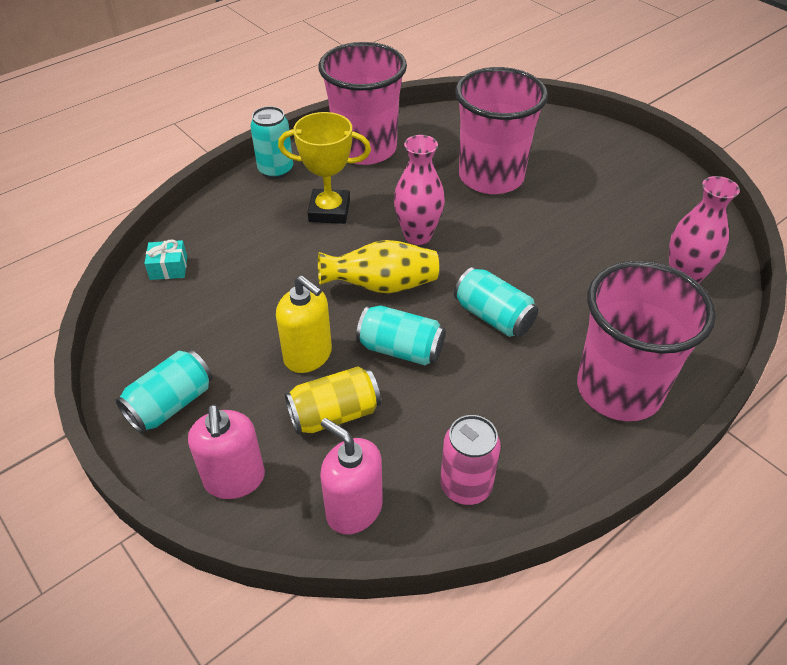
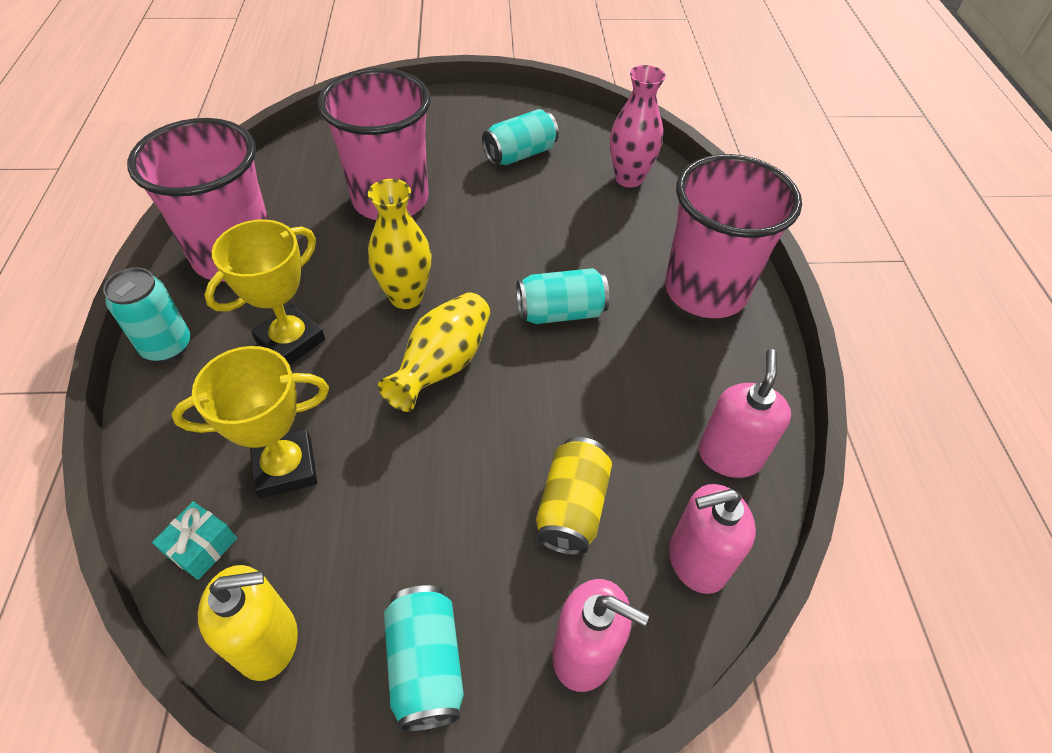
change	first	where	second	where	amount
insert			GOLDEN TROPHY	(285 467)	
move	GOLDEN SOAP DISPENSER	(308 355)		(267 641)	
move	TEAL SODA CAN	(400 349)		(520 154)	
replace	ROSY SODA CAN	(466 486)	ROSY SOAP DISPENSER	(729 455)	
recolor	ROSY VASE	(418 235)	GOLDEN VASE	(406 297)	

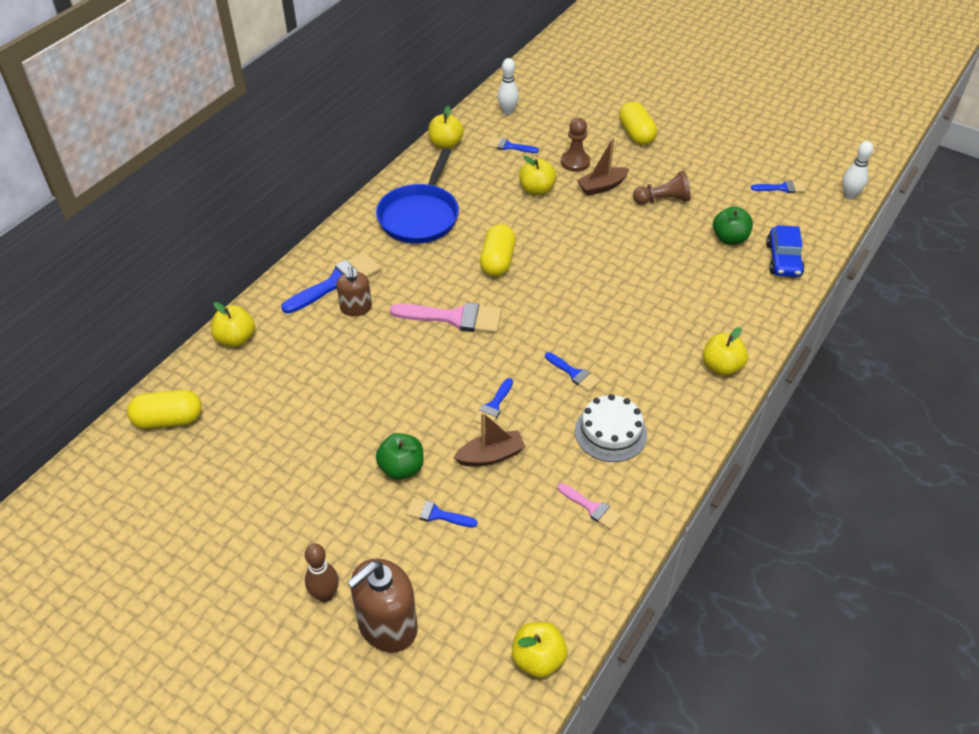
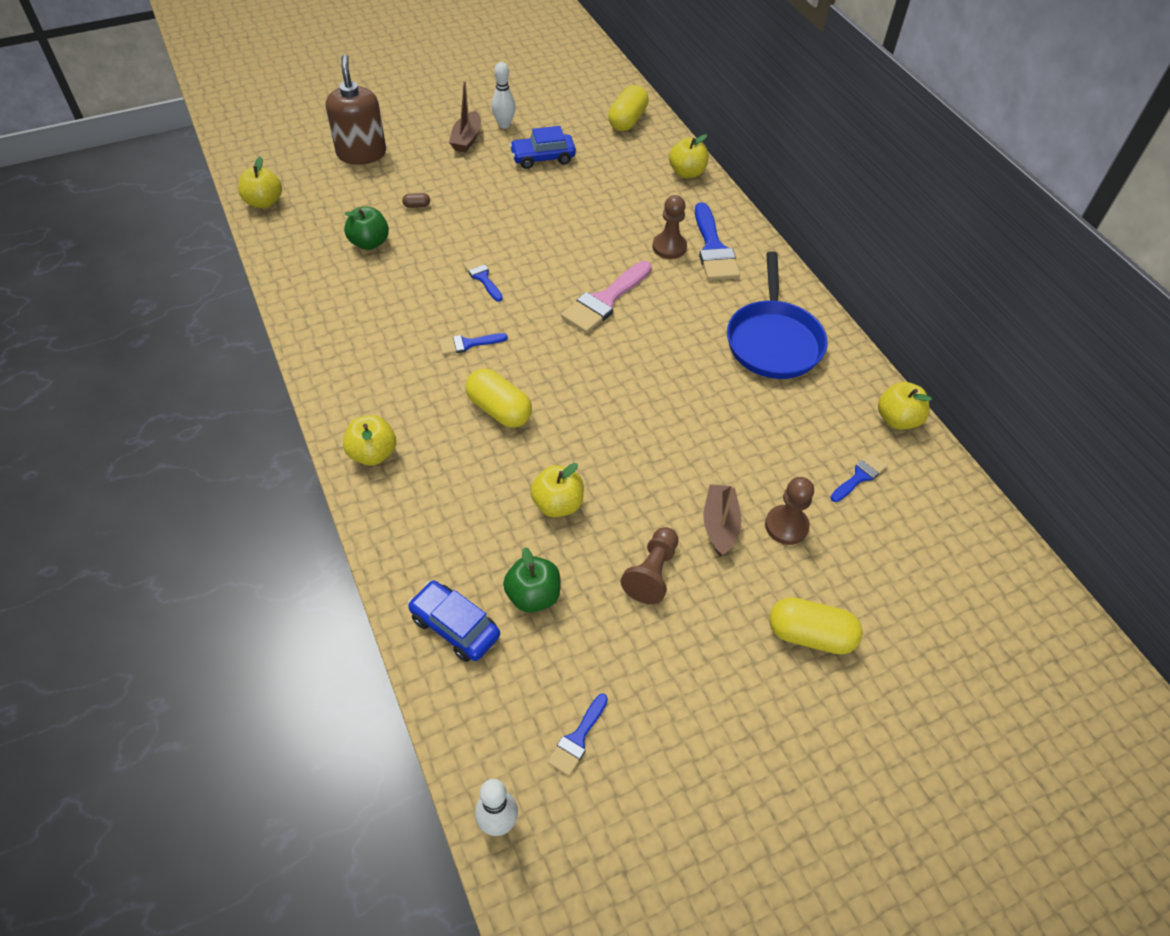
change	first	where	second	where	amount
delete	BROWN TENPIN	(325 595)			
delete	ROSY PAINT BRUSH	(592 508)			
delete	WHITE CAKE	(610 432)			
insert			ROYAL BLUE TOY CAR	(543 158)	
move	GREEN APPLE FRUIT	(401 468)		(369 243)	
move	BROWN BOAT	(491 456)		(466 139)	
move	GOLDEN CAPSULE	(497 261)		(499 410)	
move	WHITE TENPIN	(507 111)		(504 125)	
move	GOLDEN APPLE FRUIT	(537 190)		(557 504)	
replace	BROWN SOAP DISPENSER	(356 308)	BROWN GAME PAWN	(669 247)	
replace	ROYAL BLUE PAINT BRUSH	(436 514)	BROWN CAPSULE	(417 205)	
rotate	ROYAL BLUE FRYING PAN	(420 216)		(773 341)	135 degrees counterclockwise

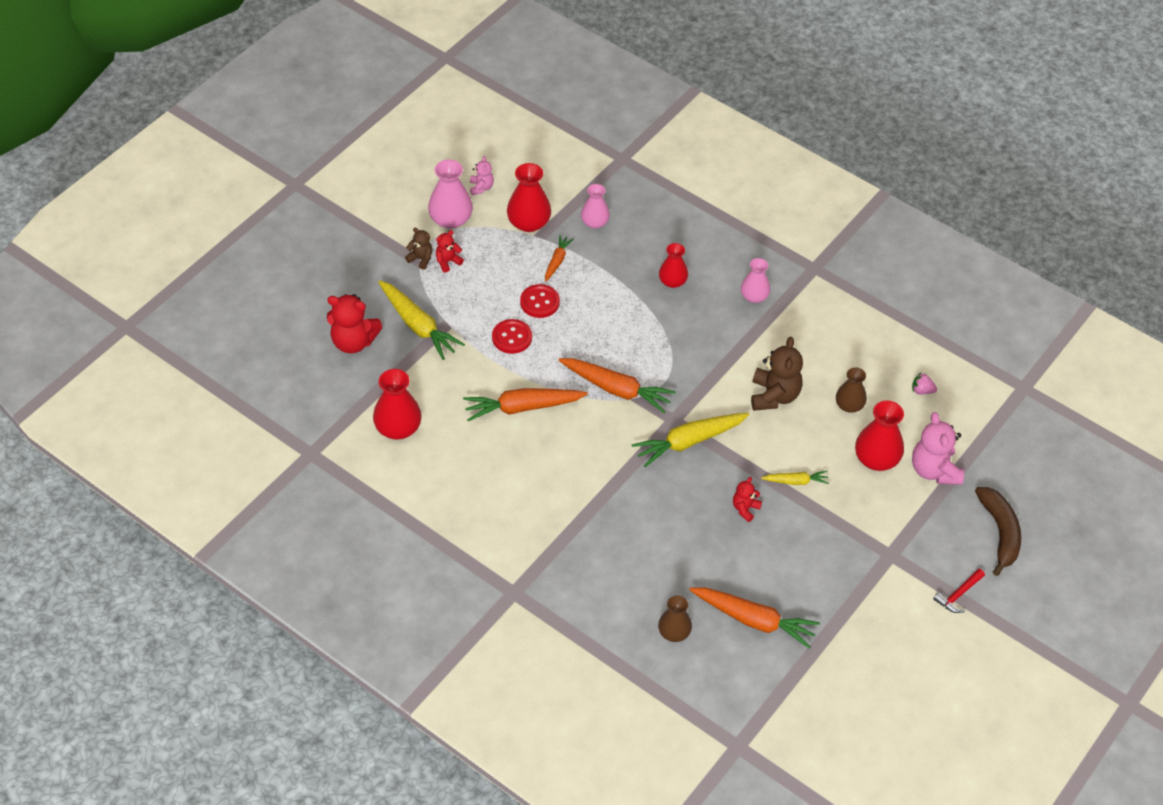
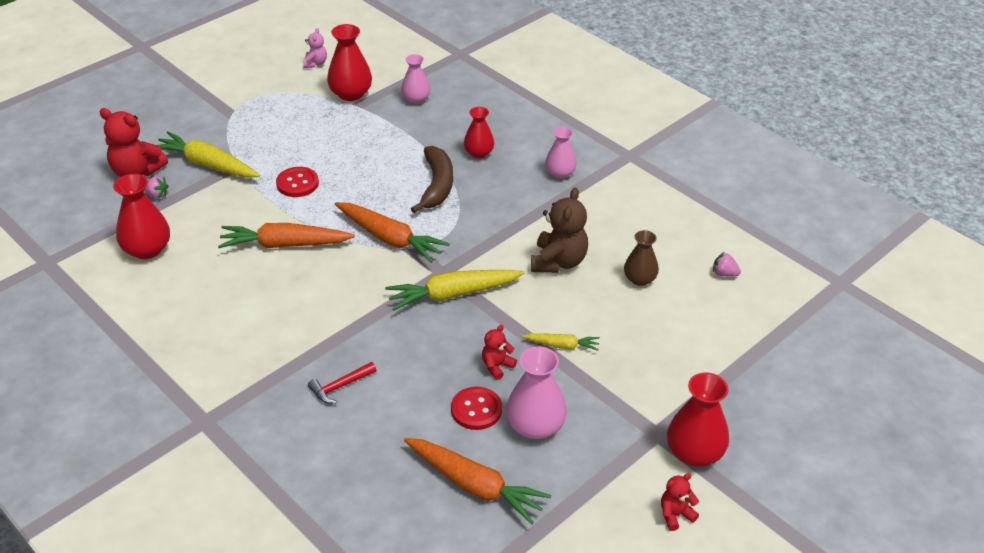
change	first	where	second	where	amount
delete	BROWN TEDDY BEAR	(421 259)			
delete	ORANGE-COLOURED ROOT VEGETABLE	(557 261)			
delete	BROWN VASE	(674 632)			
delete	ROSY TEDDY BEAR	(934 470)			
insert			ROSY TOY STRAWBERRY	(156 195)	
move	ROSY VASE	(451 219)		(535 426)	
move	RED TEDDY BEAR	(448 262)		(675 515)	
move	RED SHIRT BUTTON	(539 302)		(476 410)	
move	RED VASE	(876 459)		(694 452)	
move	RED CLAW HAMMER	(958 595)		(340 387)	
move	BROWN BANANA FRUIT	(999 532)		(436 185)	
rotate	GOLDEN ROOT VEGETABLE	(418 325)		(207 164)	150 degrees clockwise

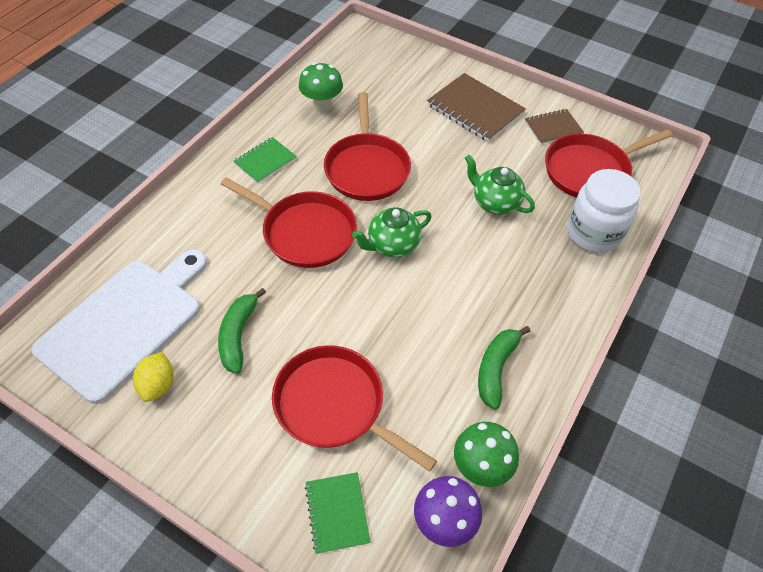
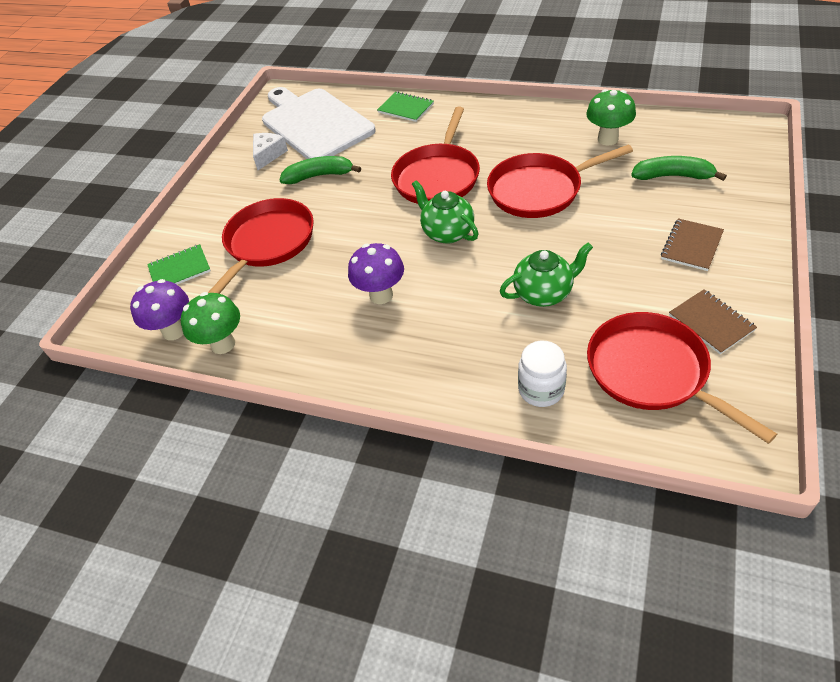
change	first	where	second	where	amount
insert			VIOLET TOADSTOOL	(381 295)	
move	GREEN EXERCISE BOOK	(265 161)		(405 108)	
move	GREEN BANANA FRUIT	(496 369)		(672 176)	
replace	GOLDEN CITRUS FRUIT	(158 385)	WHITE PIECE OF CHEESE	(268 155)	
rotate	WHITE CUTTING BOARD	(125 323)		(315 123)	150 degrees counterclockwise
rotate	GREEN CHINA TEAPOT	(495 203)		(544 293)	45 degrees clockwise
resize	BROWN EXERCISE BOOK	(475 109)		(692 246)	x0.60
resize	WHITE JAM JAR	(593 233)		(541 390)	x0.64

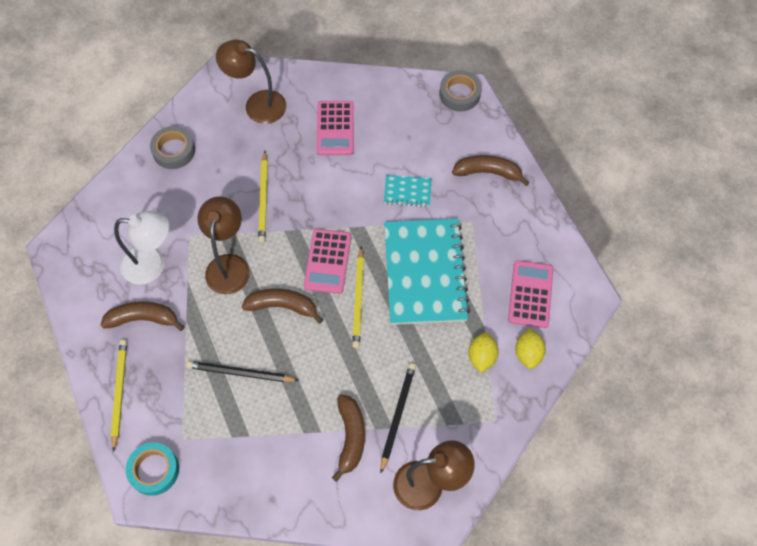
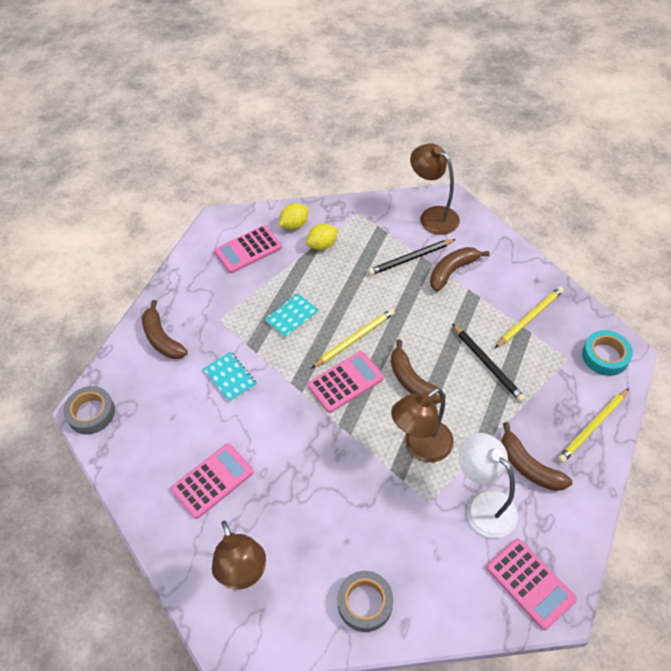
change	first	where	second	where	amount
insert			ROSY POCKET CALCULATOR	(530 583)	
move	GOLDEN LEAD PENCIL	(264 199)		(529 318)	
resize	TEAL EXERCISE BOOK	(425 273)		(291 316)	x0.43

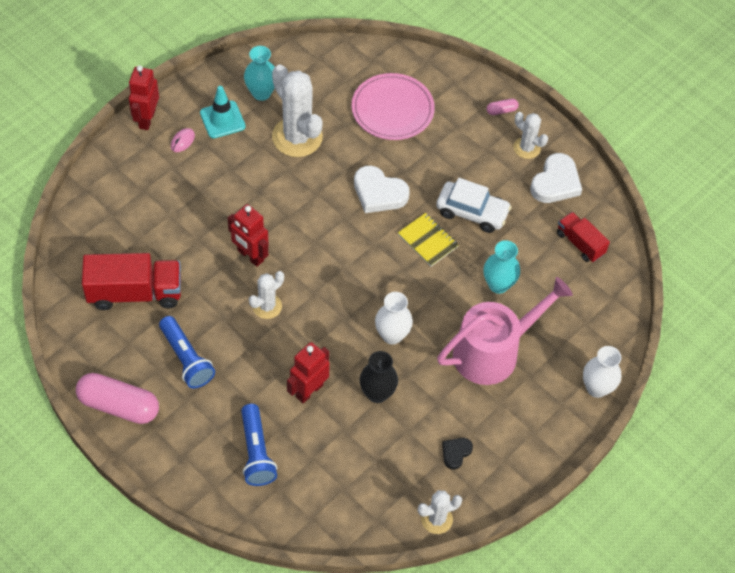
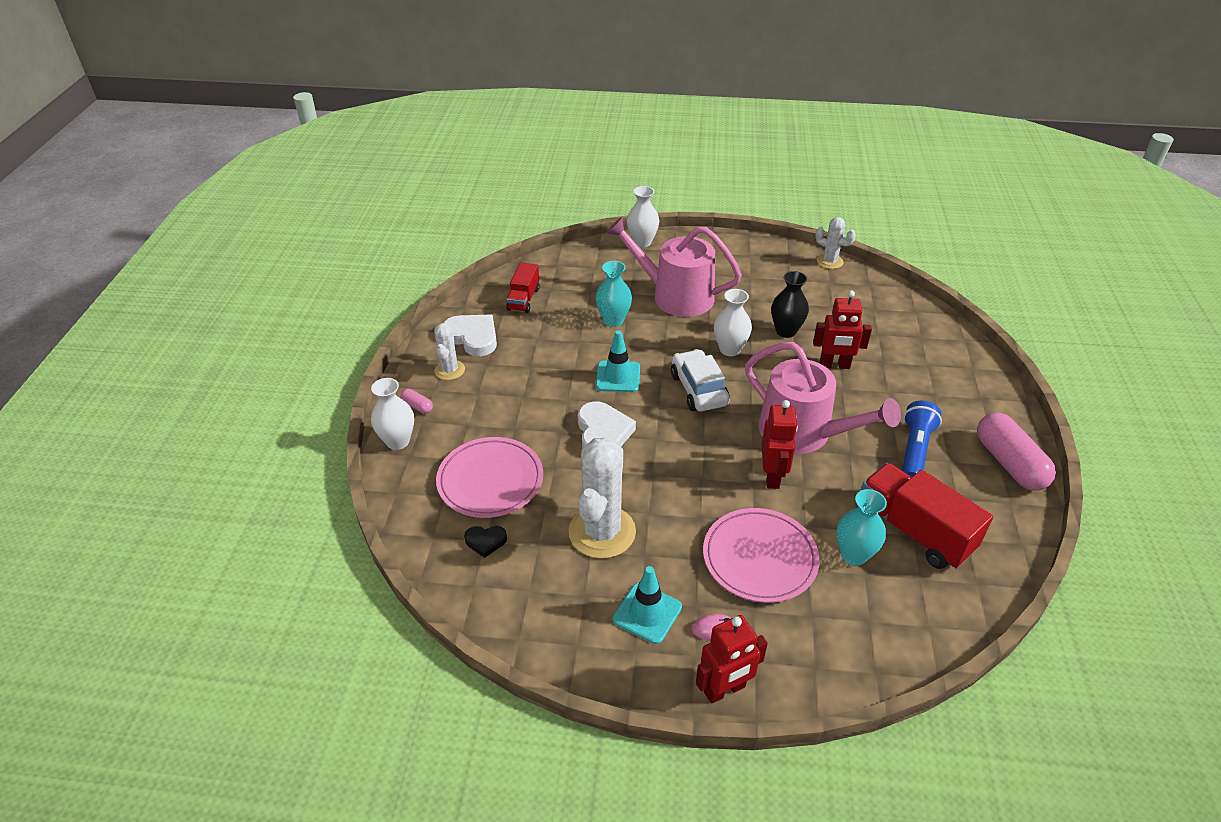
change	first	where	second	where	amount
delete	ROYAL BLUE FLASHLIGHT	(256 452)			
insert			WHITE VASE	(398 441)	
insert			ROSY PLATE	(759 558)	
move	TEAL VASE	(261 93)		(854 555)	
move	WHITE TOY CAR	(472 212)		(698 389)	
move	EBONY HEART	(455 453)		(485 541)	
replace	WHITE SAGUARO CACTUS	(267 306)	ROSY WATERING CAN	(802 433)	
replace	GOLDEN EXERCISE BOOK	(428 240)	TEAL TRAFFIC CONE	(618 377)	
rotate	WHITE HEART	(555 182)		(473 337)	45 degrees clockwise

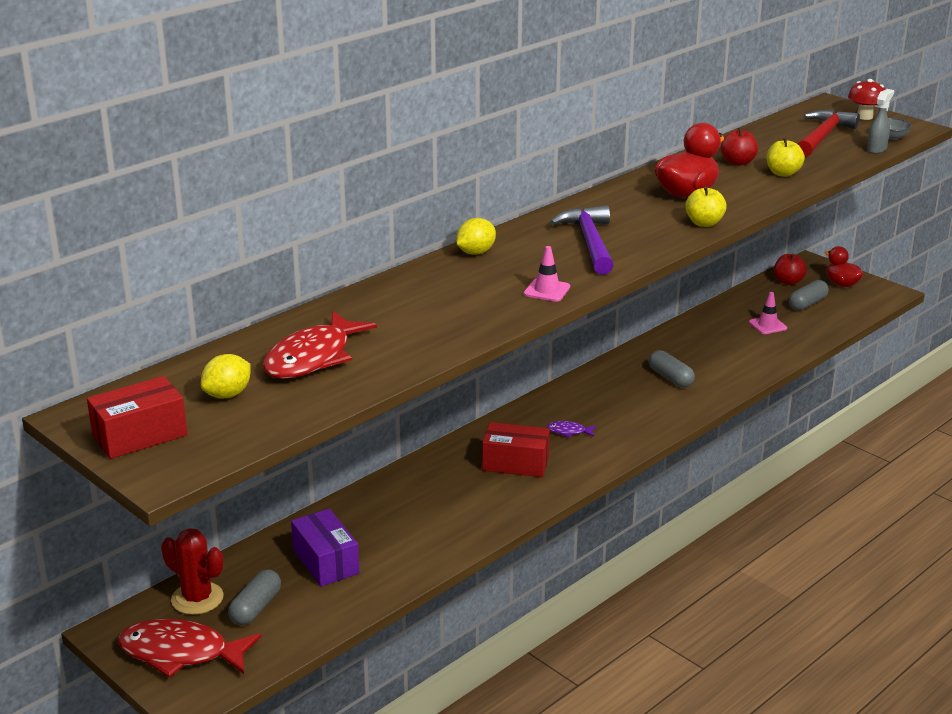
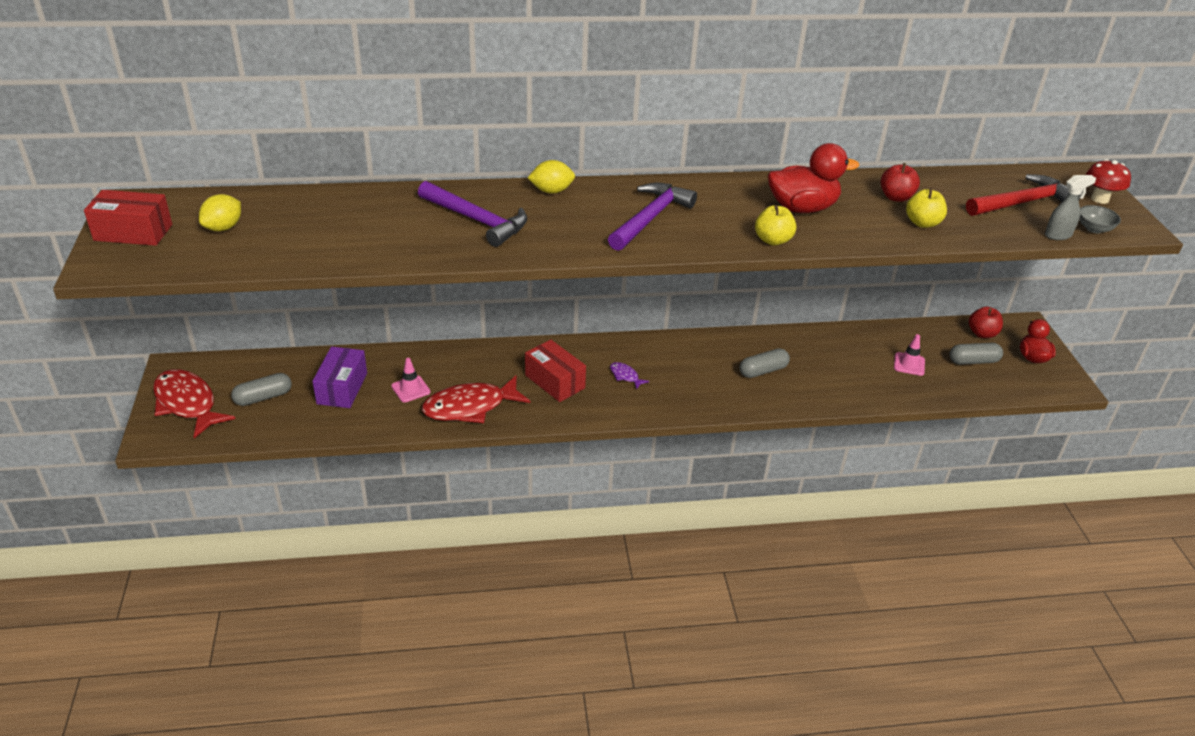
change	first	where	second	where	amount
delete	RED SAGUARO CACTUS	(197 598)			
insert			VIOLET CLAW HAMMER	(476 220)	
move	RED FISH FIGURE	(313 358)		(470 407)	
move	ROSY TRAFFIC CONE	(547 290)		(411 389)	
rotate	GOLDEN CITRUS FRUIT	(227 394)		(223 228)	45 degrees counterclockwise
rotate	GRAY CAPSULE	(670 378)		(763 371)	60 degrees clockwise

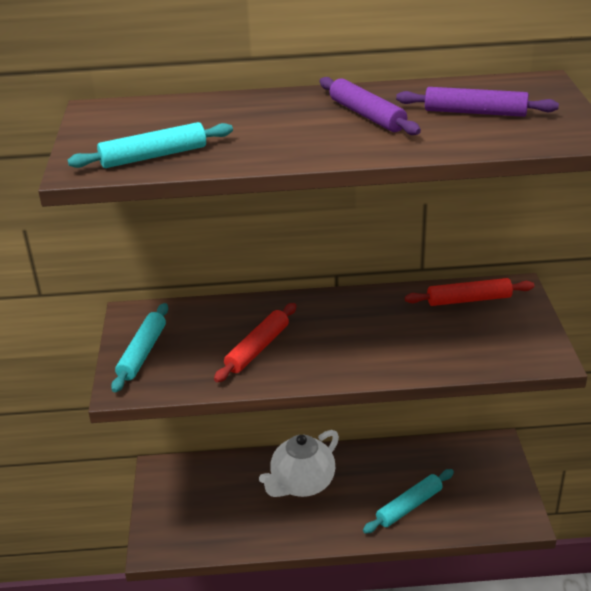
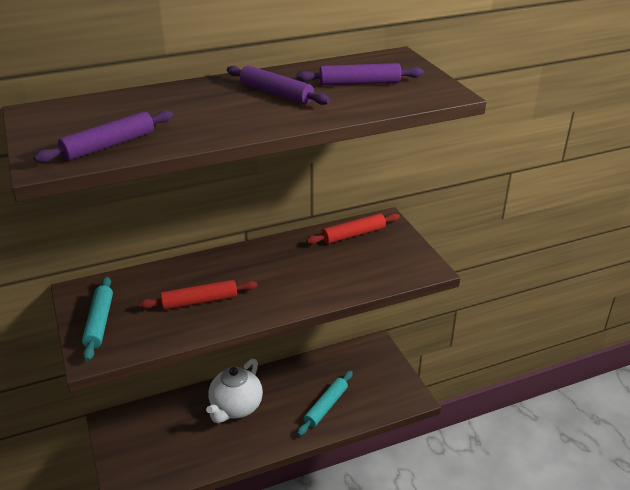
change	first	where	second	where	amount
recolor	TEAL ROLLING PIN	(154 156)	VIOLET ROLLING PIN	(109 145)	
rotate	RED ROLLING PIN	(257 348)		(199 301)	60 degrees clockwise

